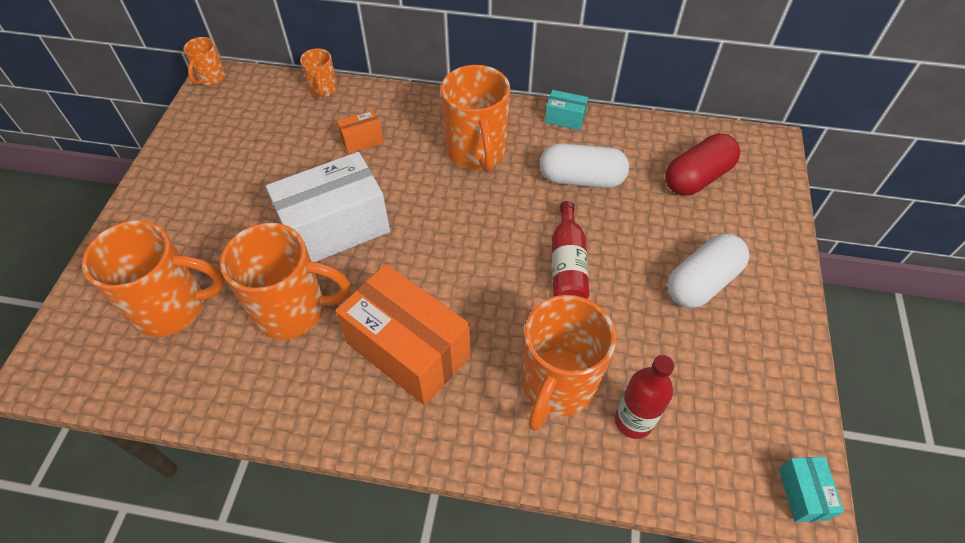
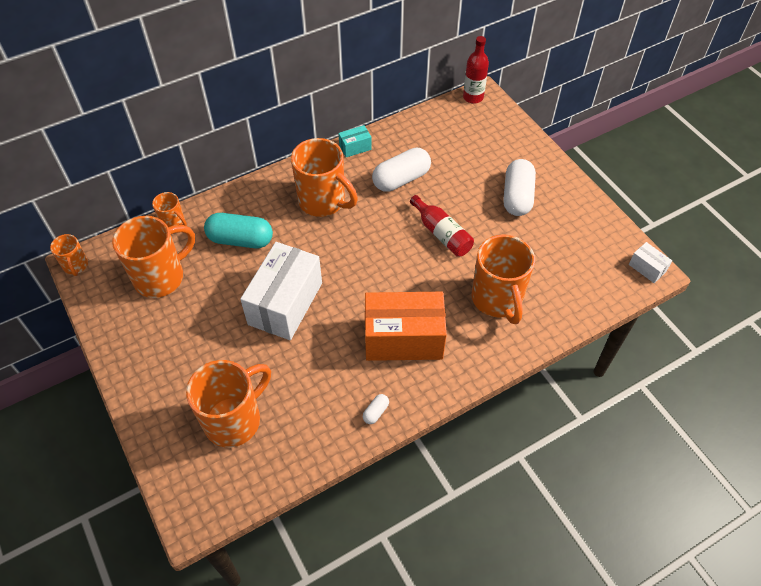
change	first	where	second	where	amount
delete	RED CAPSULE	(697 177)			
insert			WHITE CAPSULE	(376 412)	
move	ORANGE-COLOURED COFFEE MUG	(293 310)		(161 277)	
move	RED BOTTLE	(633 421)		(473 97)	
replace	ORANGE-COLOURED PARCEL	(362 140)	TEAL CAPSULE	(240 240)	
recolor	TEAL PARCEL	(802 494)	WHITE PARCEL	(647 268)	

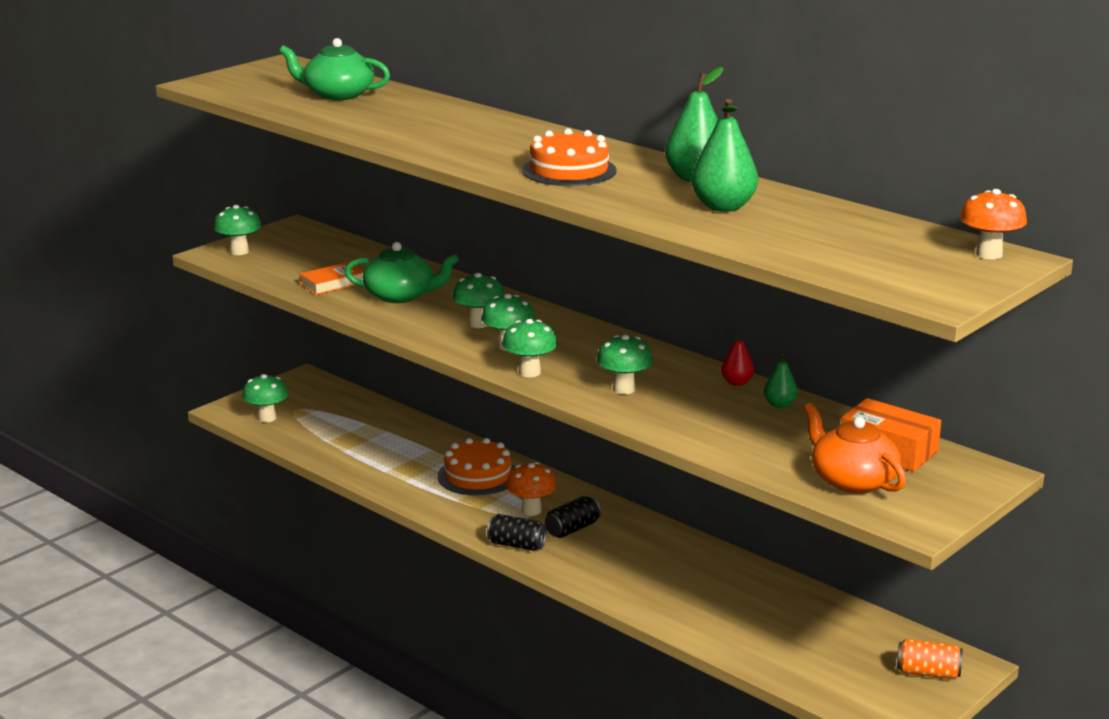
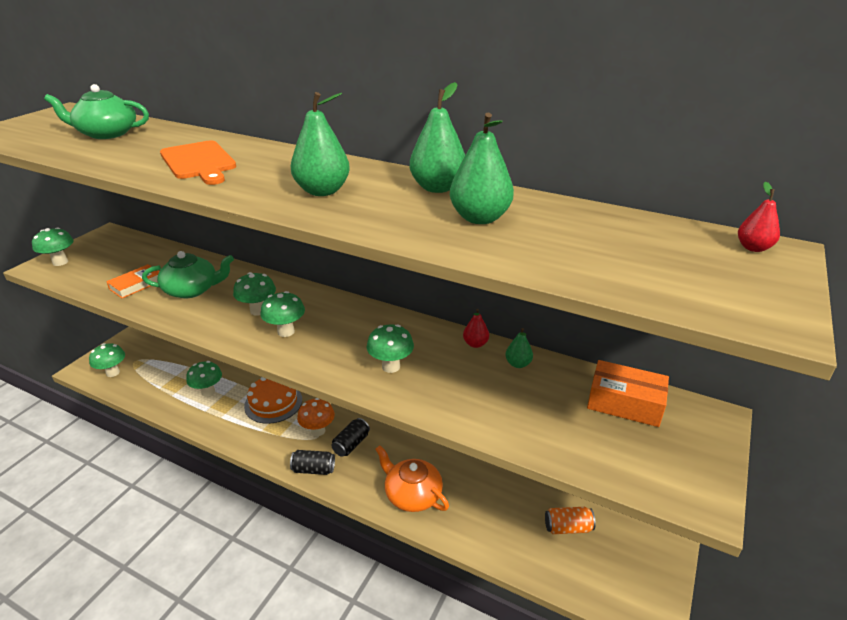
change	first	where	second	where	amount
insert			ORANGE-COLOURED CUTTING BOARD	(199 162)	
move	GREEN TOADSTOOL	(529 372)		(208 391)	
move	ORANGE-COLOURED CHINA TEAPOT	(852 480)		(412 494)	
move	ORANGE-COLOURED SODA CAN	(927 673)		(567 527)	
replace	ORANGE-COLOURED CAKE	(569 170)	GREEN PEAR FRUIT	(322 191)	
replace	ORANGE-COLOURED TOADSTOOL	(989 254)	RED PEAR FRUIT	(753 248)	

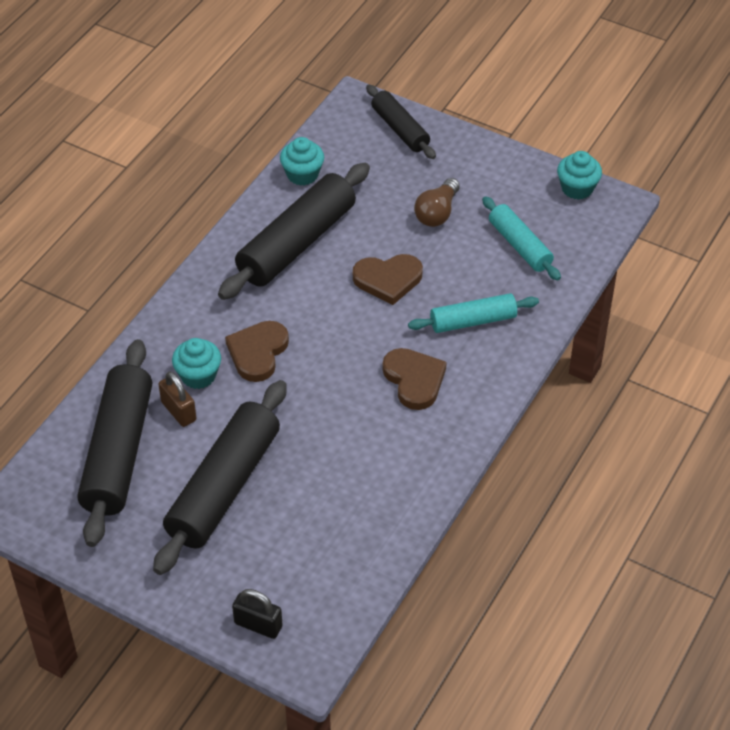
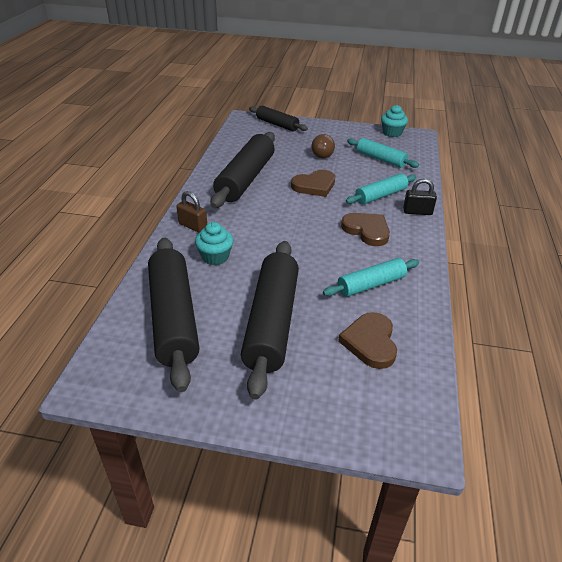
change	first	where	second	where	amount
delete	TEAL CUPCAKE	(302 174)			
insert			TEAL ROLLING PIN	(371 284)	
move	BROWN PADLOCK	(178 411)		(193 226)	
move	BROWN HEART	(257 352)		(370 342)	
move	EBONY PADLOCK	(258 625)		(417 212)	

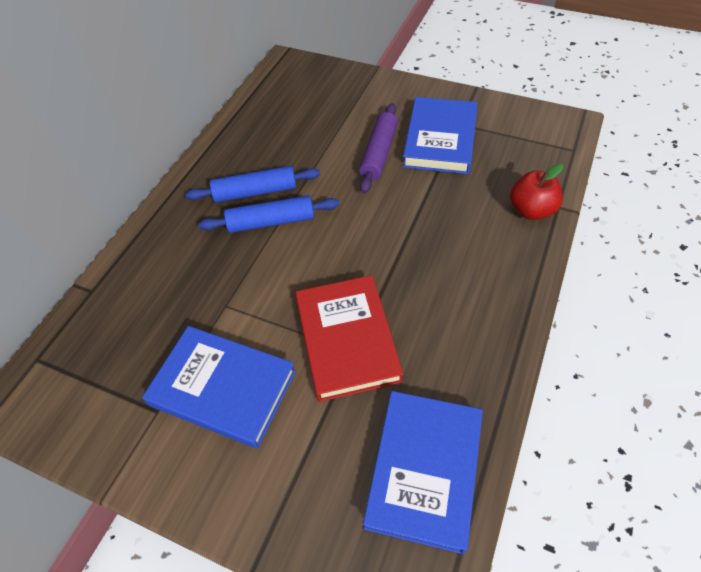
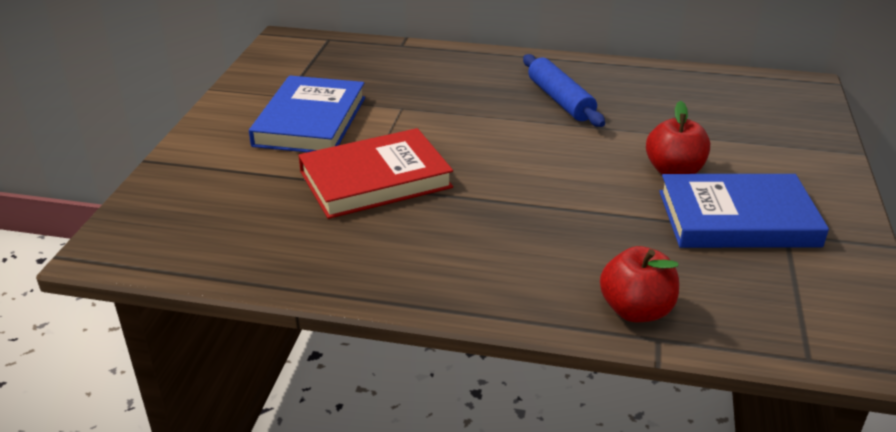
change	first	where	second	where	amount
delete	ROYAL BLUE ROLLING PIN	(271 221)			
delete	ROYAL BLUE HARDBACK	(424 470)			
replace	VIOLET ROLLING PIN	(379 154)	RED APPLE FRUIT	(674 171)	

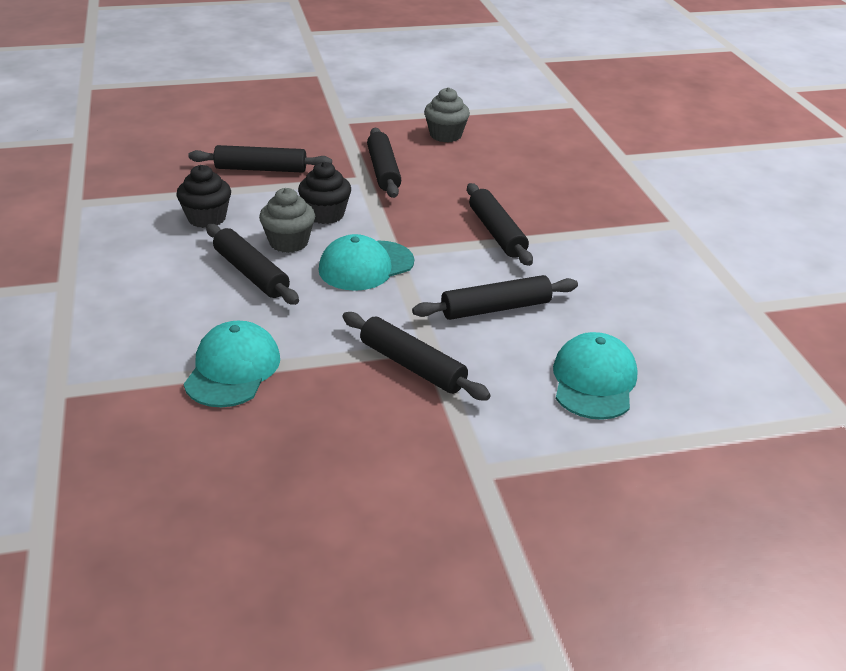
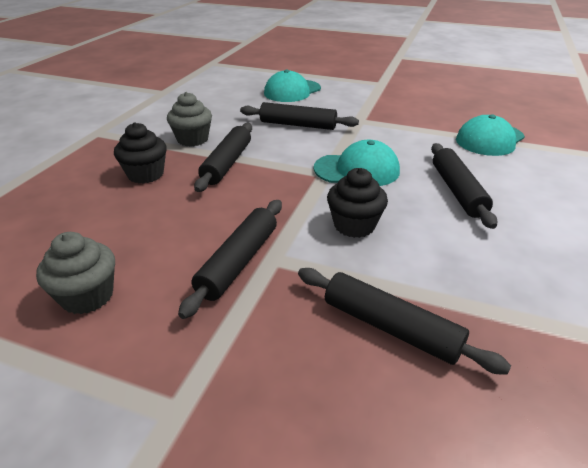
change	first	where	second	where	amount
delete	EBONY ROLLING PIN	(412 366)			
move	EBONY CUPCAKE	(207 218)		(145 174)	
move	GRAY CUPCAKE	(289 242)		(192 139)	

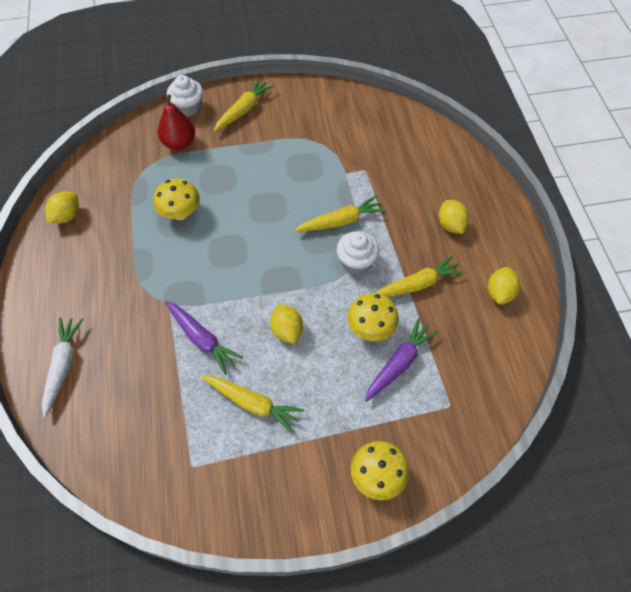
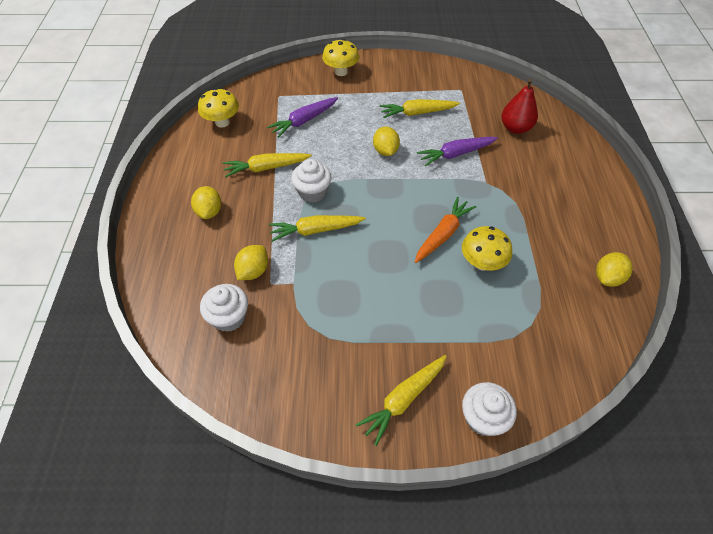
change	first	where	second	where	amount
delete	WHITE ROOT VEGETABLE	(63 366)			
insert			WHITE CUPCAKE	(229 317)	
insert			ORANGE-COLOURED ROOT VEGETABLE	(443 234)	
move	RED PEAR FRUIT	(179 143)		(515 128)	
move	GOLDEN TOADSTOOL	(371 328)		(222 122)	
move	GOLDEN CITRUS FRUIT	(499 293)		(253 271)	
rotate	VIOLET ROOT VEGETABLE	(202 339)		(455 154)	75 degrees counterclockwise
rotate	GOLDEN ROOT VEGETABLE	(253 404)		(417 113)	45 degrees counterclockwise

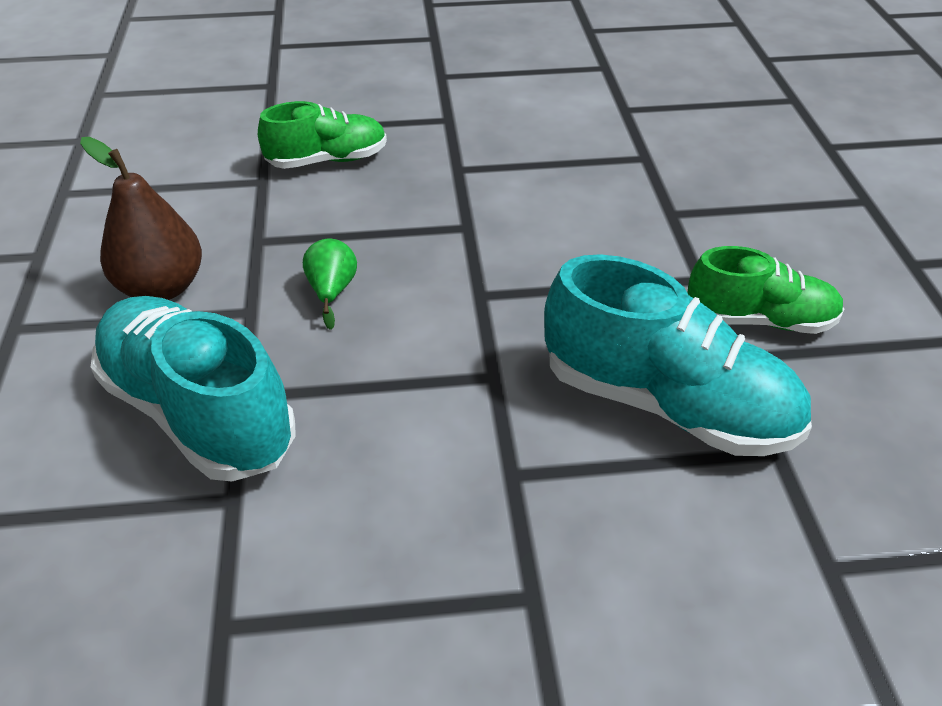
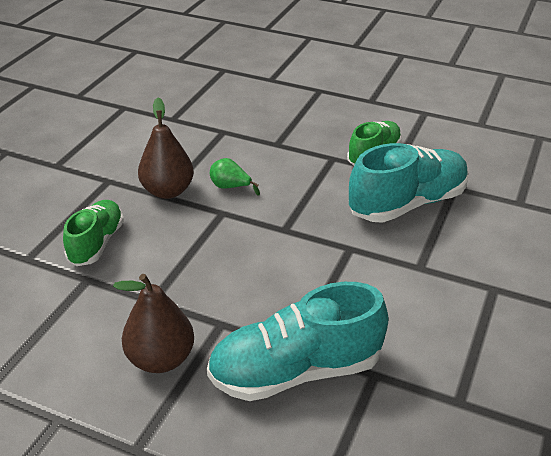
change	first	where	second	where	amount
insert			BROWN PEAR FRUIT	(168 191)	
move	GREEN PEAR FRUIT	(332 292)		(230 187)	

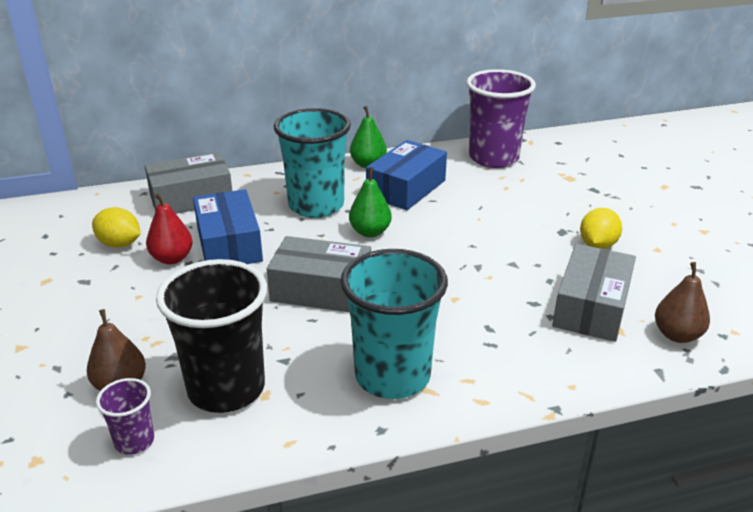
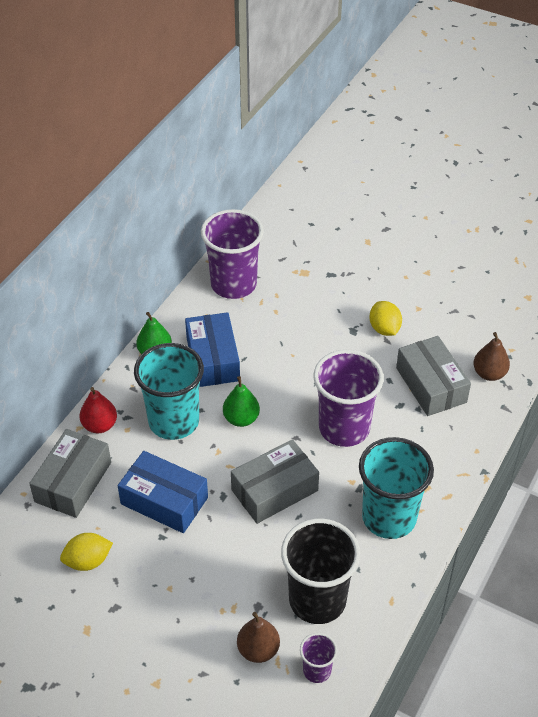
change	first	where	second	where	amount
insert			VIOLET CUP	(344 428)	
move	RED PEAR FRUIT	(172 258)		(100 425)	

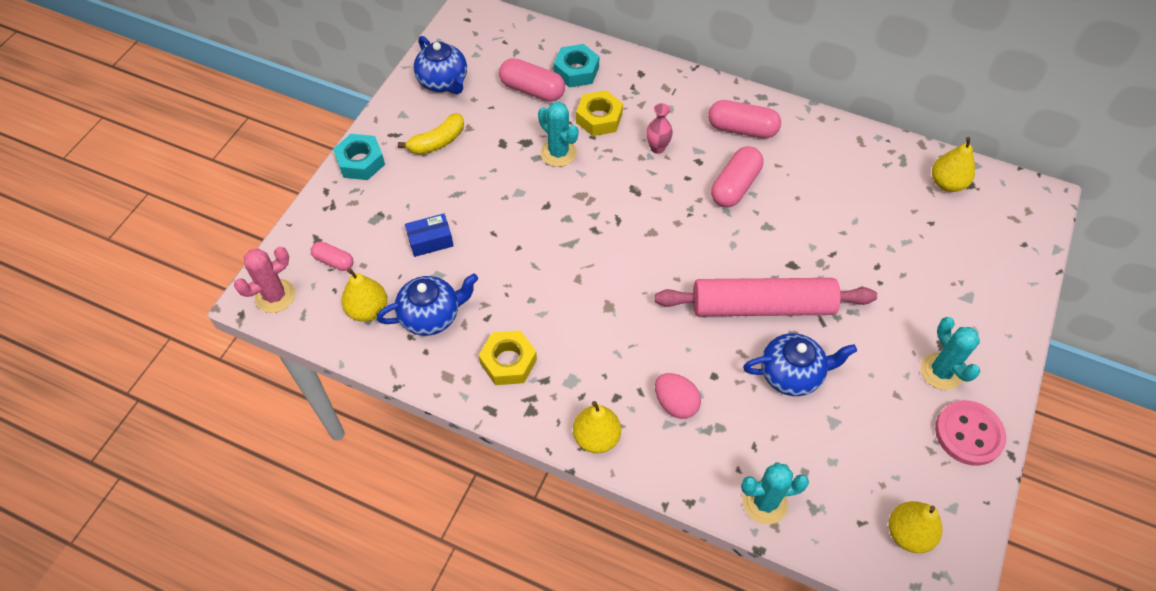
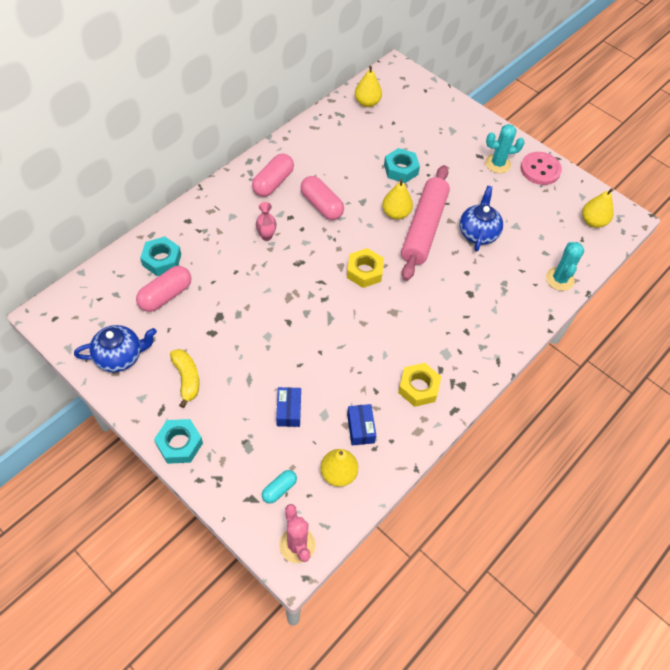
change	first	where	second	where	amount
delete	TEAL SAGUARO CACTUS	(558 153)			
delete	ROSY TOY EGG	(675 403)			
insert			TEAL NUT	(401 169)	
move	GOLDEN PEAR FRUIT	(596 437)		(395 213)	
move	GOLDEN NUT	(599 118)		(364 271)	
replace	ROYAL BLUE CHINA TEAPOT	(431 315)	ROYAL BLUE PARCEL	(360 428)	
recolor	ROSY CAPSULE	(334 261)	TEAL CAPSULE	(279 489)	

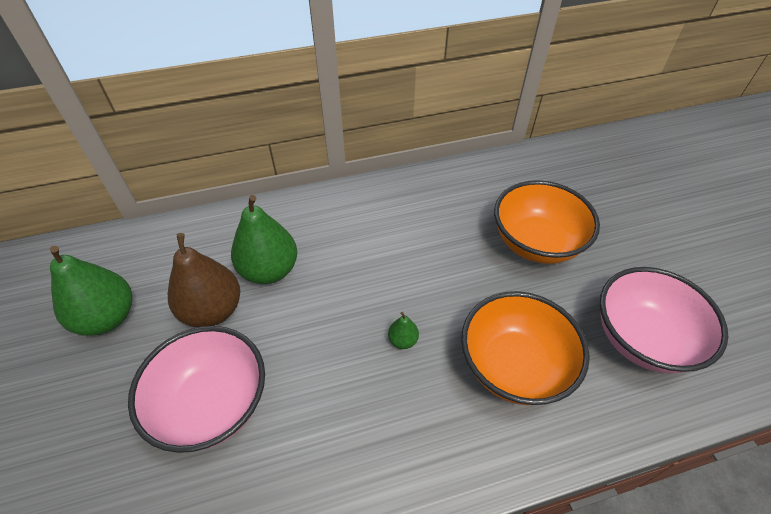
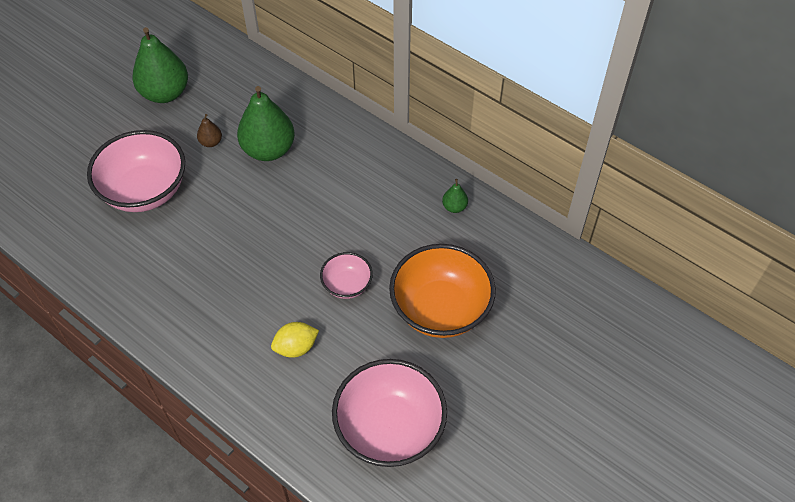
change	first	where	second	where	amount
insert			ROSY DEEP DISH	(347 285)	
move	GREEN PEAR FRUIT	(403 340)		(454 207)	
replace	ORANGE-COLOURED DEEP DISH	(514 366)	GOLDEN CITRUS FRUIT	(296 347)	
resize	BROWN PEAR FRUIT	(213 310)		(211 142)	x0.44

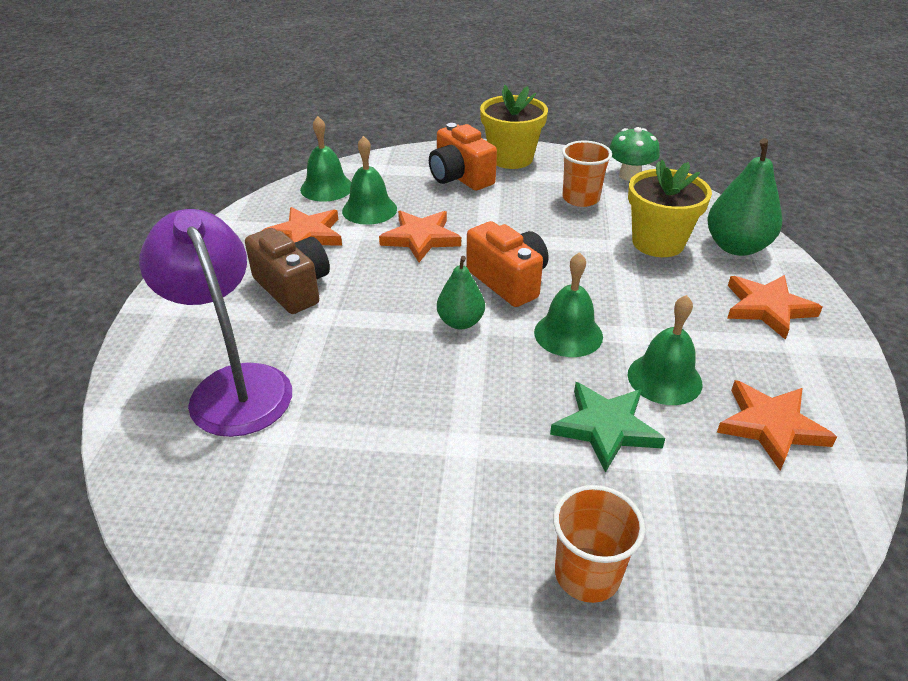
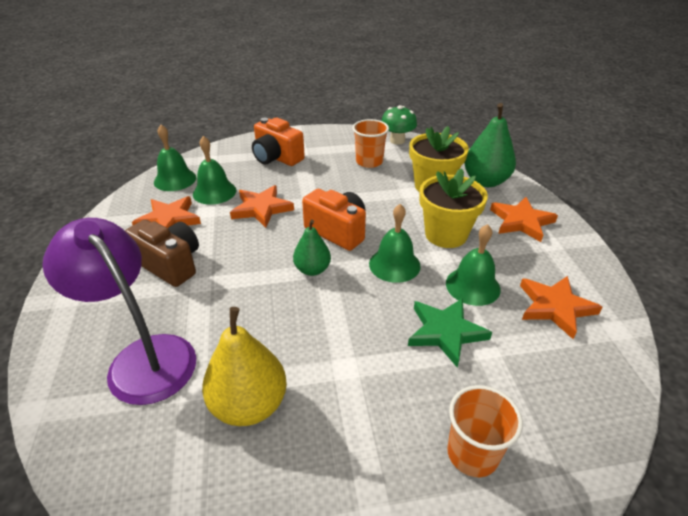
change	first	where	second	where	amount
insert			GOLDEN PEAR FRUIT	(249 405)	
move	GOLDEN PLANT POT	(511 158)		(446 234)	

